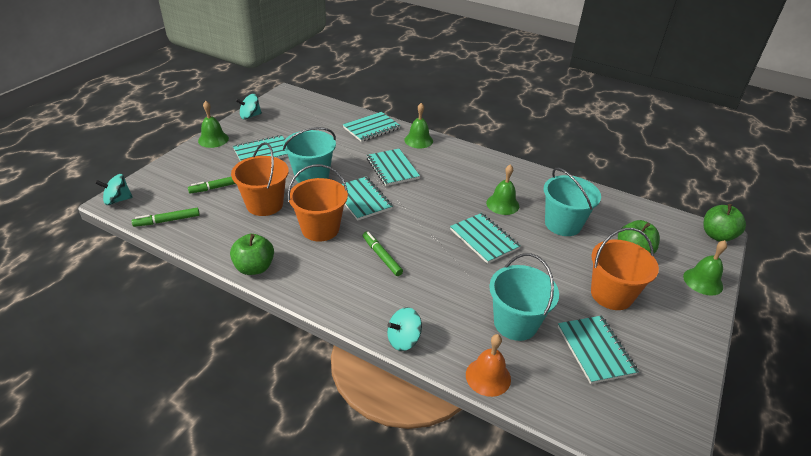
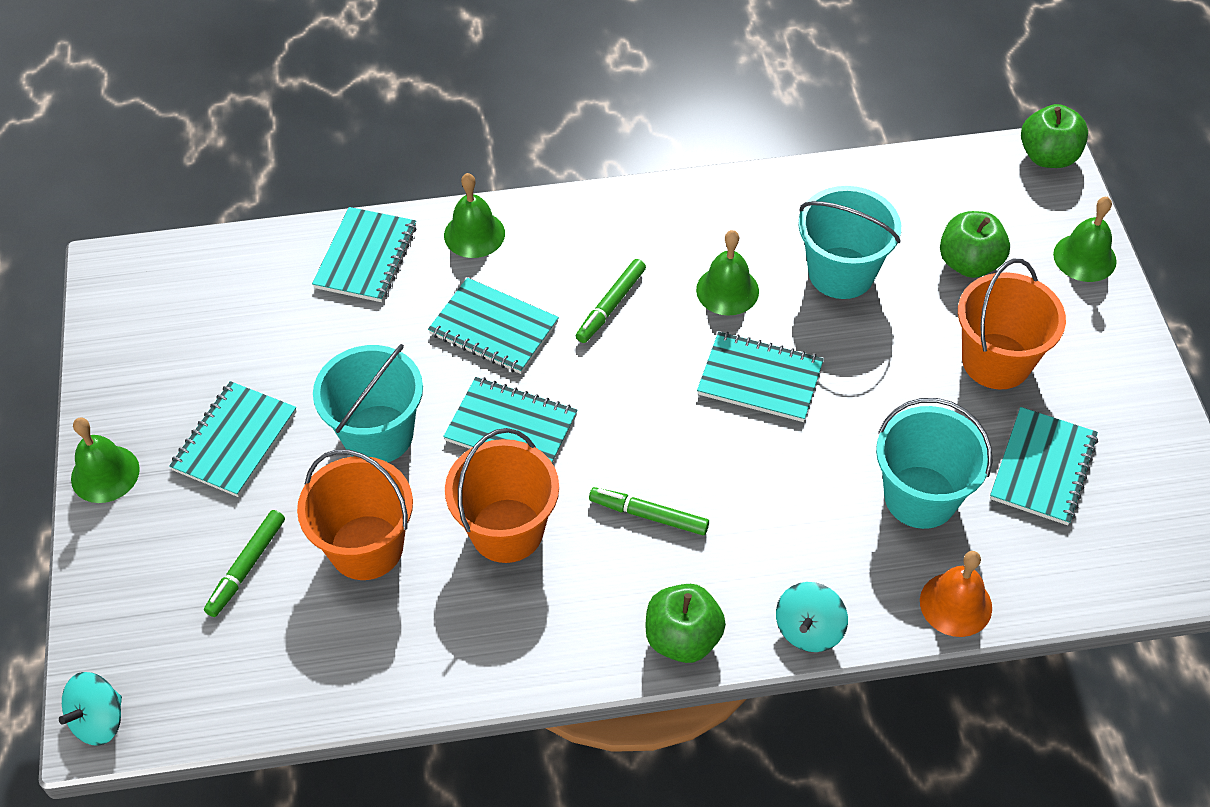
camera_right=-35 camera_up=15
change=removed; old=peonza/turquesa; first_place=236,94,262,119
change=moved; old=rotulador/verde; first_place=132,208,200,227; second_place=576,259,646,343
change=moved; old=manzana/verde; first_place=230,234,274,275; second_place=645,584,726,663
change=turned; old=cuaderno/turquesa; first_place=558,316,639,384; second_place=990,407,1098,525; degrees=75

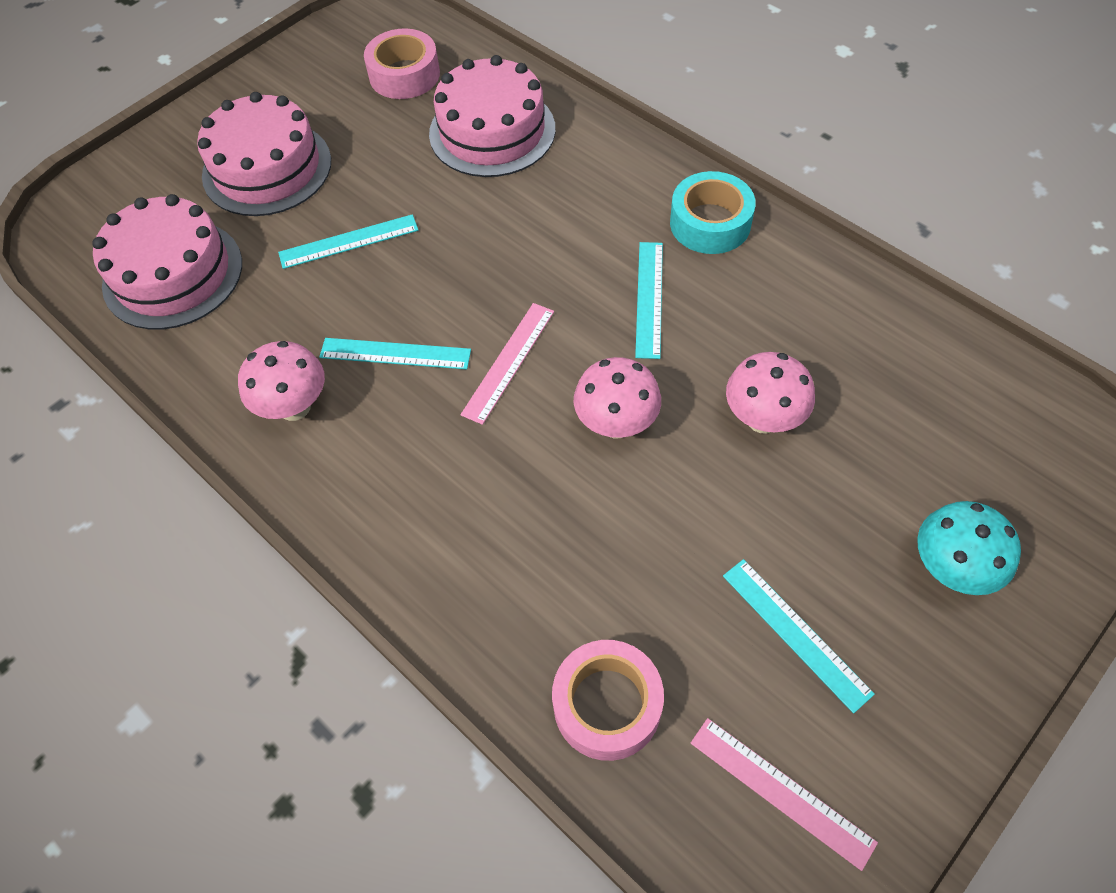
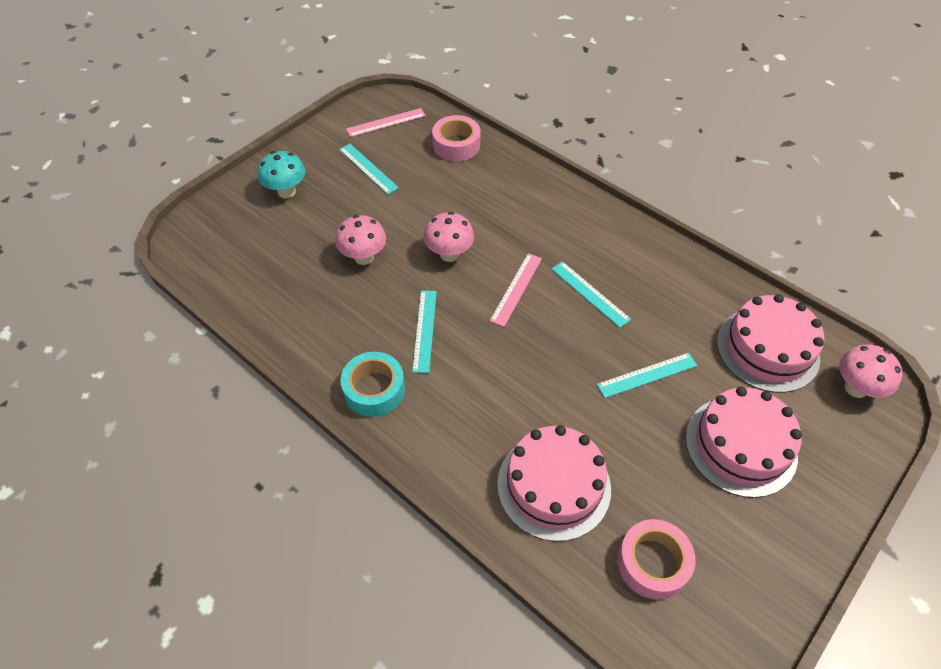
camera_right=175 camera_up=-5
change=turned; old=regla/turquesa; first_place=319,338,471,370; second_place=551,261,631,328; degrees=45
change=moved; old=seta/rosa; first_place=238,341,325,421; second_place=839,344,903,398
change=turned; old=regla/rosa; first_place=691,718,878,871; second_place=346,108,426,137; degrees=-60

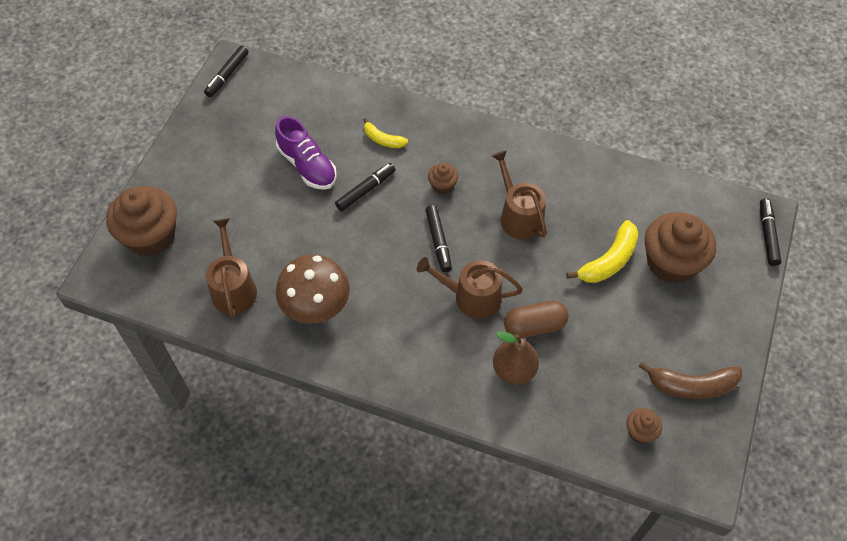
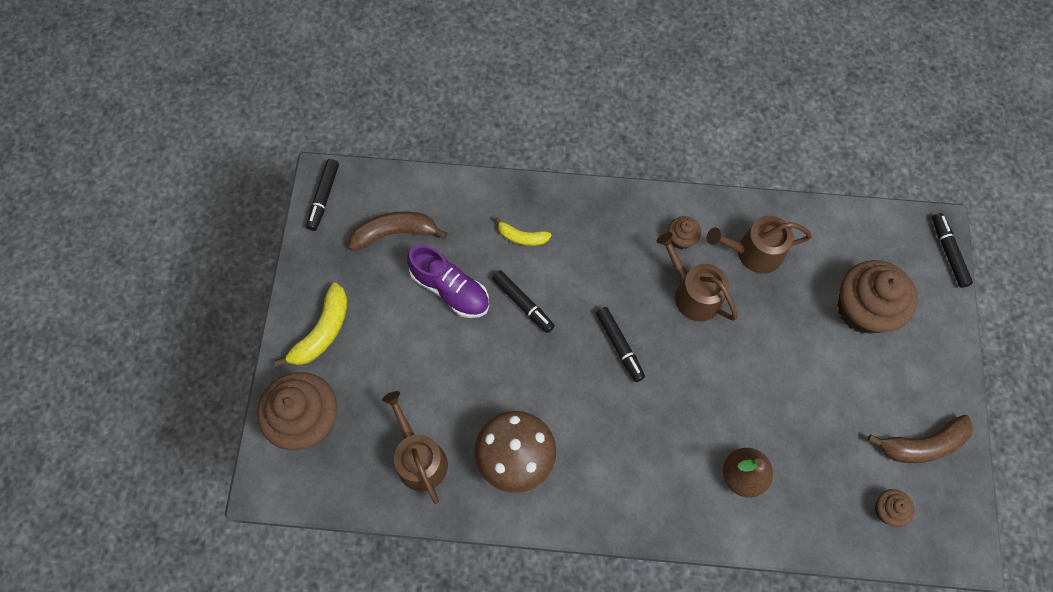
camera_right=-15 camera_up=10
change=turned; old=rotulador/negro; first_place=335,163,396,211; second_place=492,270,555,333; degrees=105
change=moved; old=magdalena/marrón; first_place=428,163,458,194; second_place=668,216,701,249
change=moved; old=plátano/amarillo; first_place=566,220,639,283; second_place=274,283,348,367
change=moved; old=regadera/marrón; first_place=417,257,523,319; second_place=707,216,812,274
change=removed; old=cápsula/marrón; first_place=504,301,569,338
change=added; new=plátano/marrón; second_place=348,211,448,251

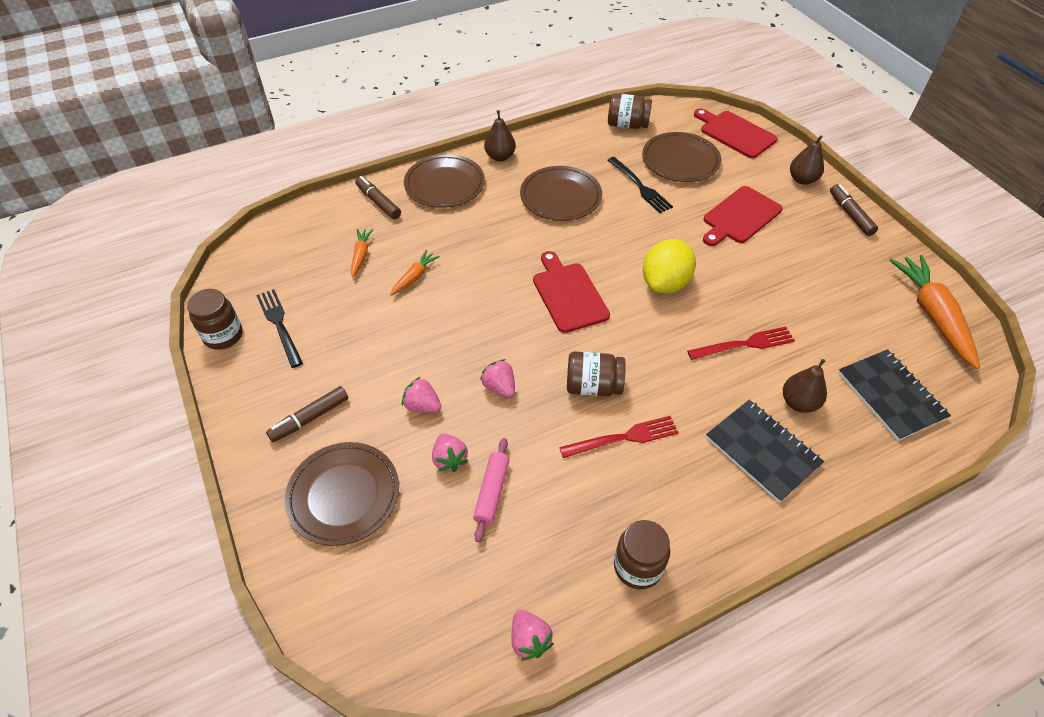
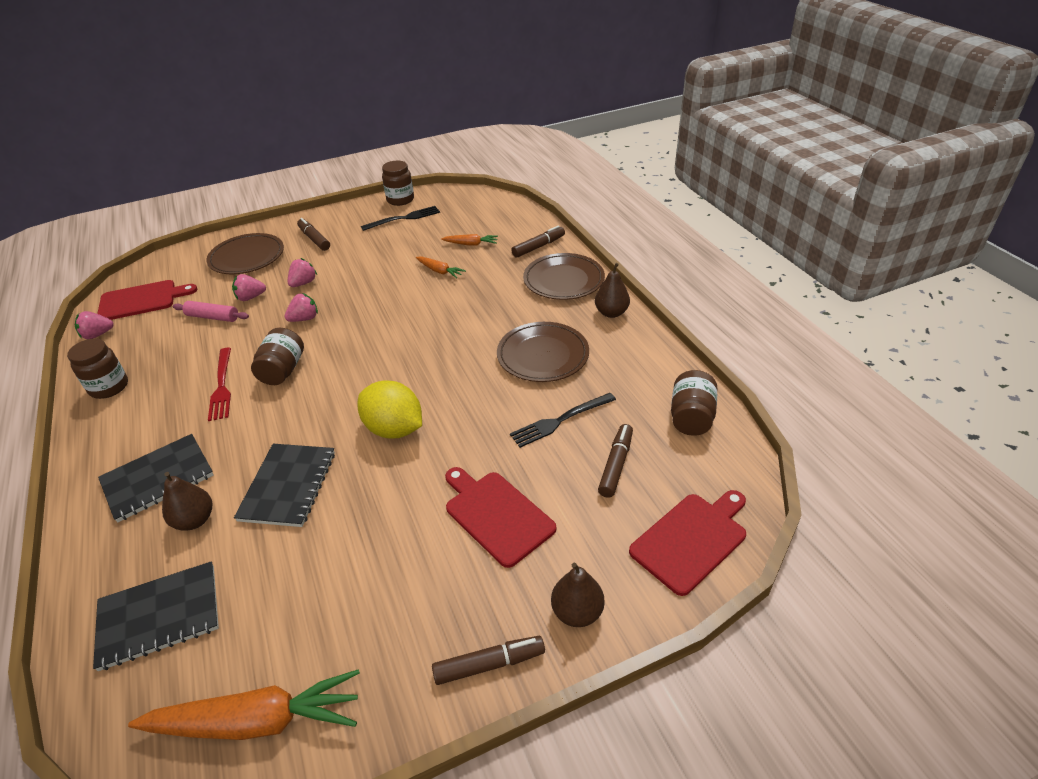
camera_right=95 camera_up=-10
change=replaced; old=plato/marrón; new=rotulador/marrón; first_place=642,132,721,182; second_place=598,424,633,498
change=moved; old=tabla de cortar/rojo; first_place=533,251,610,333; second_place=97,280,198,320
change=replaced; old=tenedor/rojo; new=cuaderno/negro; first_place=687,327,795,360; second_place=234,444,335,527

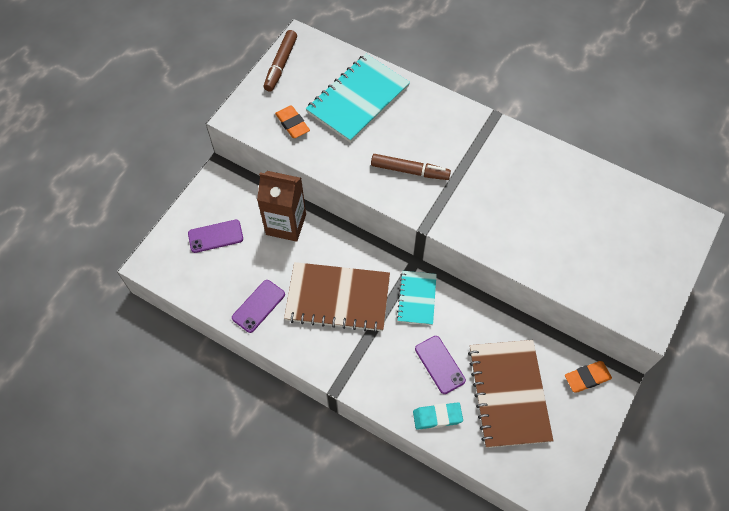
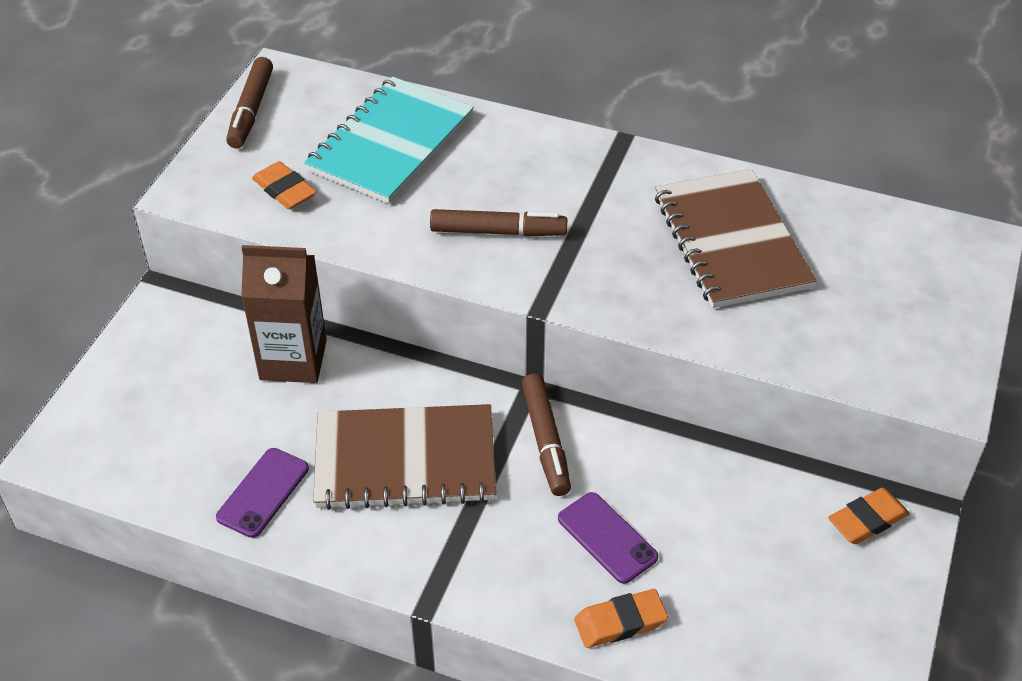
camera_right=-10 camera_up=-15
change=removed; old=móvil/morado; first_place=188,220,243,253
change=replaced; old=cuaderno/turquesa; new=rotulador/marrón; first_place=397,271,437,325; second_place=522,373,571,496
change=moved; old=cuaderno/marrón; first_place=468,340,553,448; second_place=655,169,816,308
change=recoloured; old=goma de borrar/turquesa; new=goma de borrar/naranja; first_place=413,402,463,430; second_place=574,589,668,648

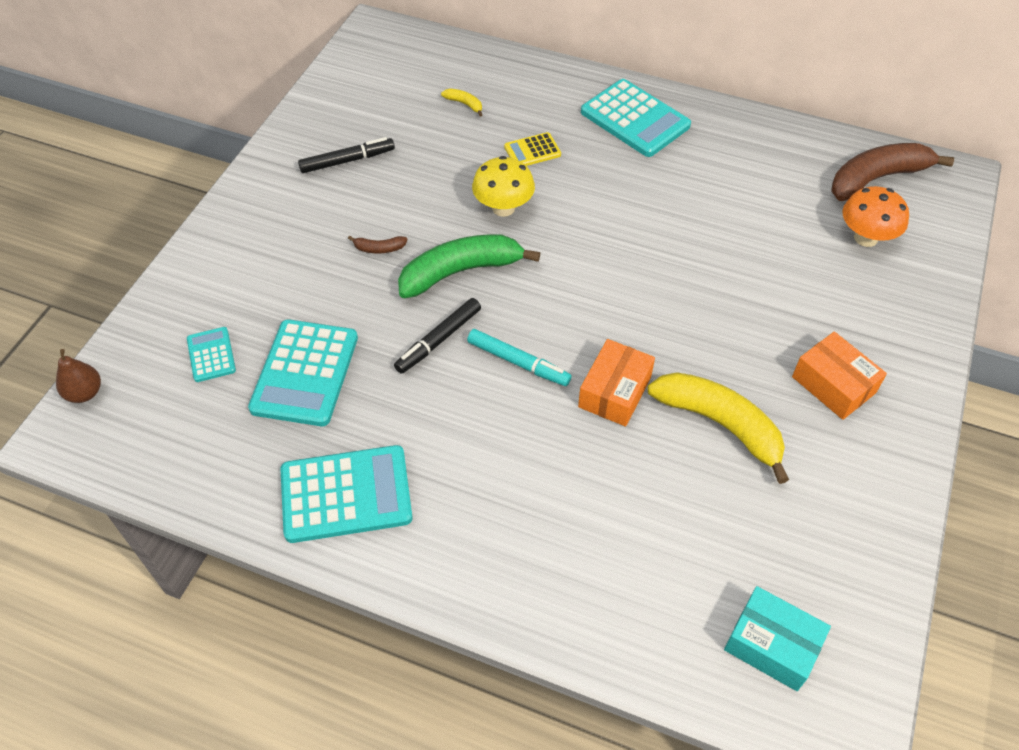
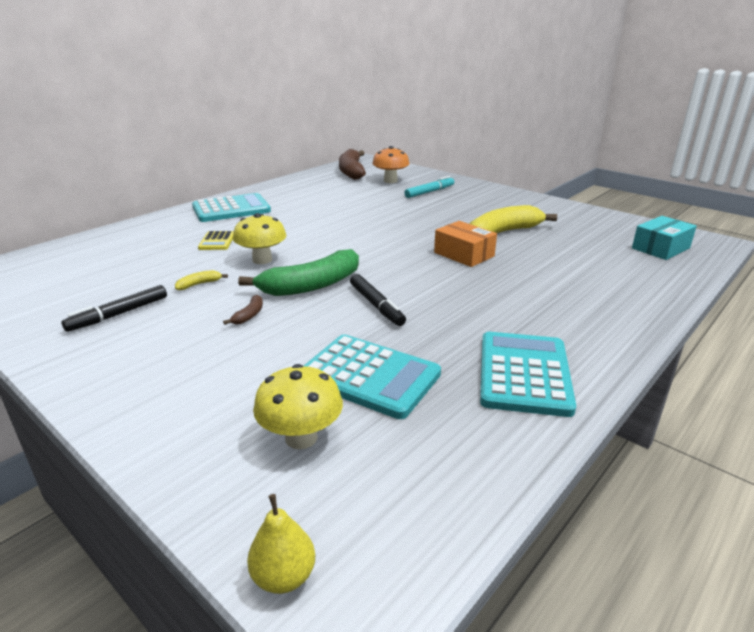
camera_right=-70 camera_up=-25
change=moved; old=plátano/amarillo; first_place=441,89,483,116; second_place=175,270,228,290
change=turned; old=rotulador/negro; first_place=298,137,395,173; second_place=61,285,167,332; degrees=-135
change=turned; old=plátano/verde; first_place=398,234,540,298; second_place=238,249,359,296; degrees=-120
change=replaced; old=calculadora/turquesa; new=seta/amarillo; first_place=187,327,236,382; second_place=253,364,343,449
change=moved; old=rotulador/turquesa; first_place=467,329,572,386; second_place=404,176,454,198
change=removed; old=caja/naranja; first_place=792,331,887,420
change=recoloured; old=pera/marrón; new=pera/amarillo; first_place=56,349,101,403; second_place=247,494,315,594

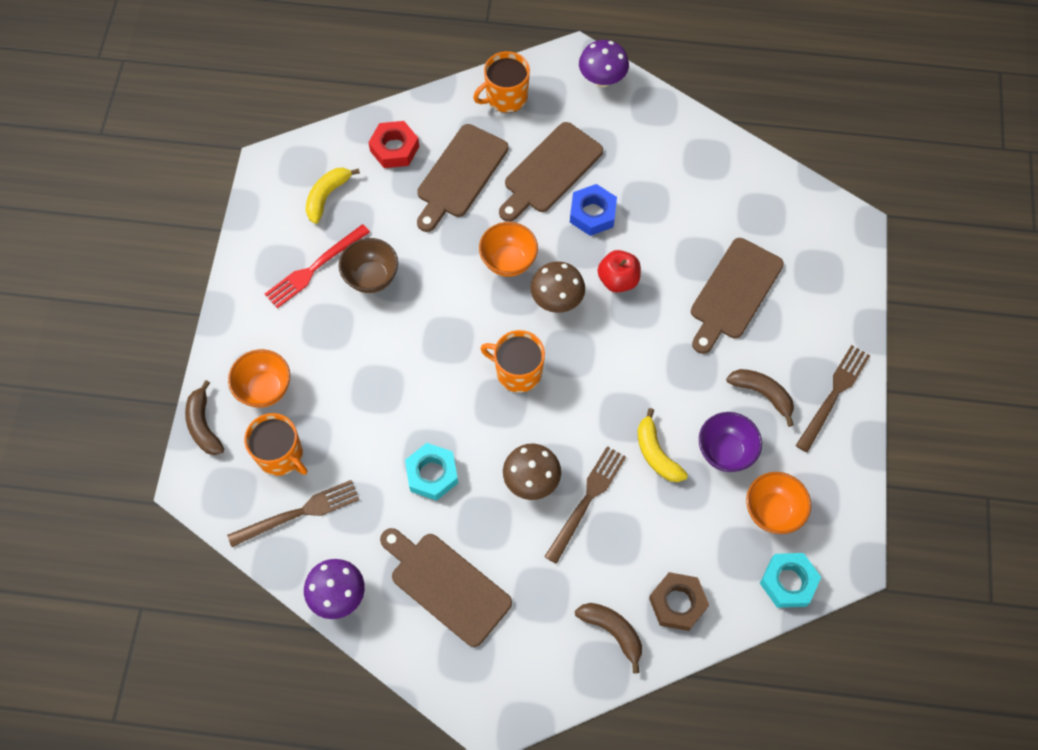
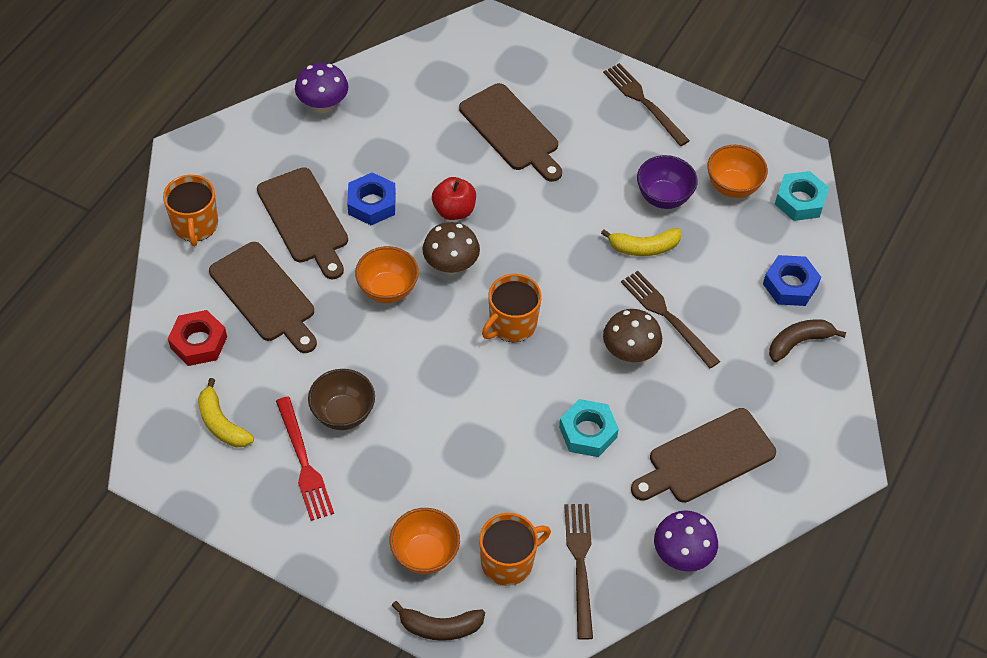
camera_right=-70 camera_up=-10
change=moved; old=seta/morado; first_place=579,40,629,88; second_place=295,63,348,113
change=removed; old=plátano/marrón; first_place=726,369,794,427
change=recoloured; old=tuerca/marrón; new=tuerca/azul; first_place=649,572,709,631; second_place=763,255,821,306

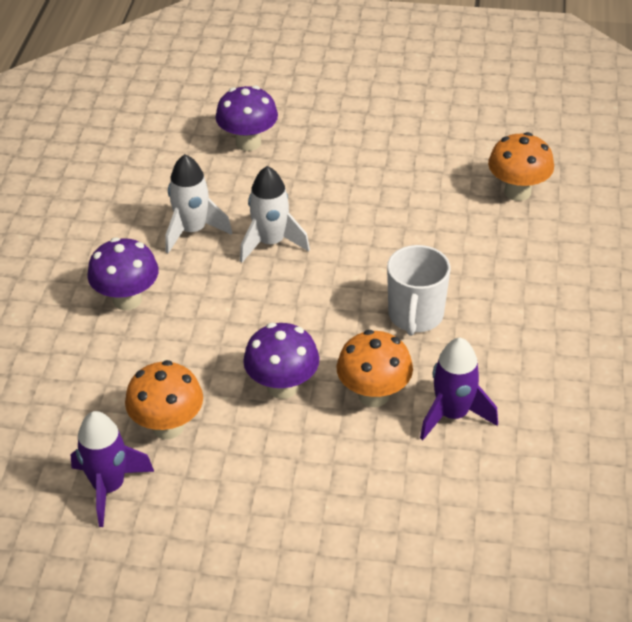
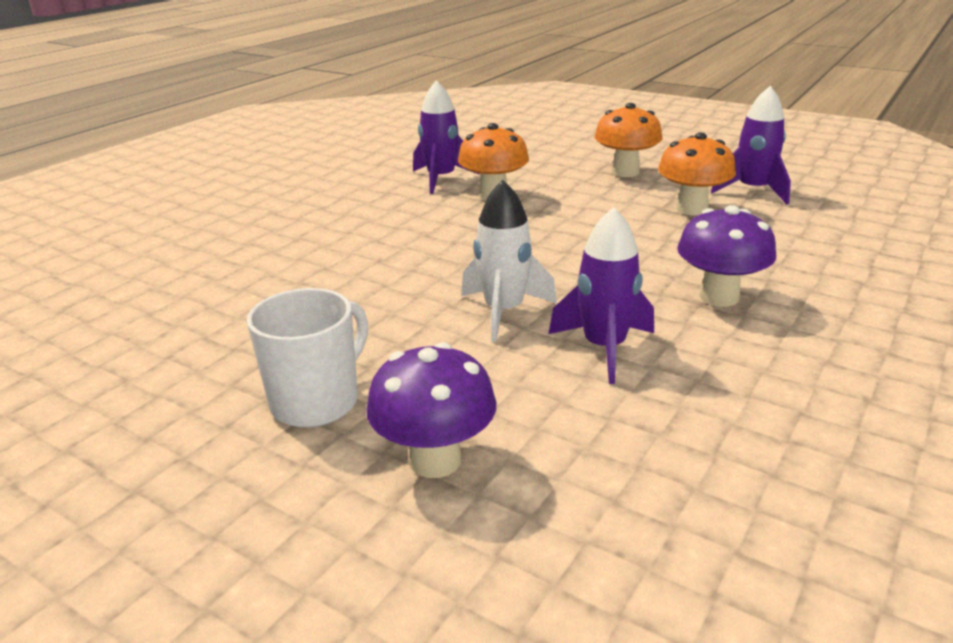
camera_right=-155 camera_up=-15
change=moved; old=seta/naranja; first_place=488,132,554,201; second_place=595,103,663,177
change=recoloured; old=cohete/blanco; new=cohete/morado; first_place=165,154,232,253; second_place=549,207,654,384
change=moved; old=taza/blanco; first_place=387,245,450,336; second_place=247,288,368,428
change=removed; old=seta/morado; first_place=243,323,319,399

